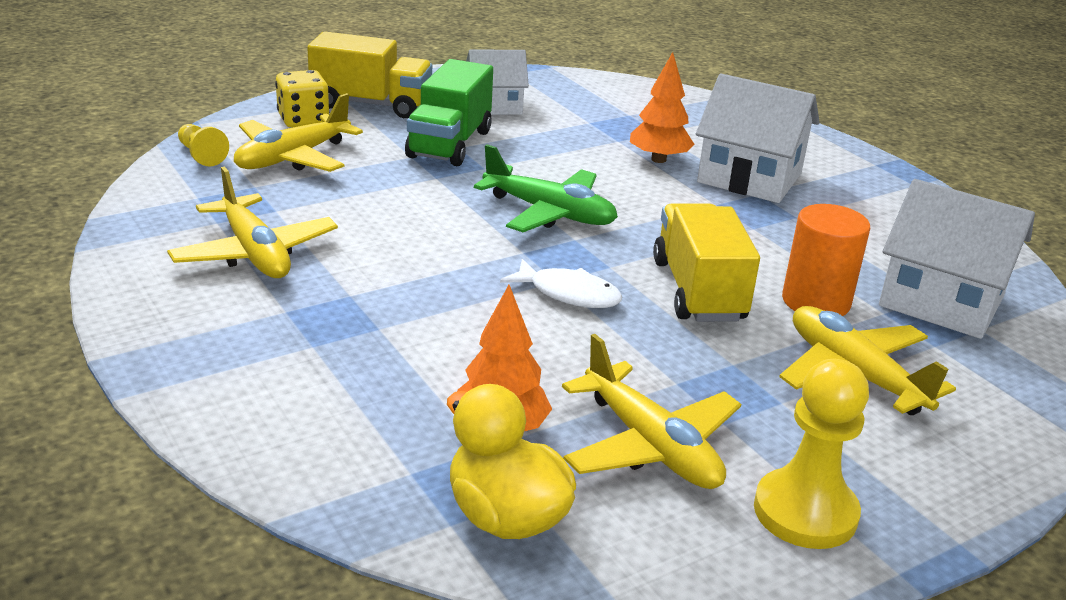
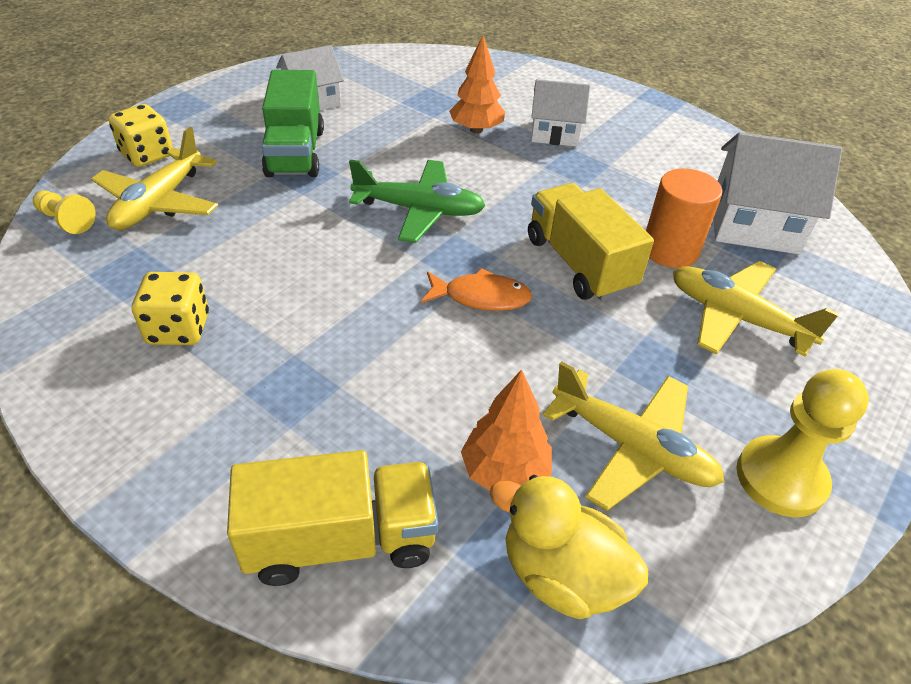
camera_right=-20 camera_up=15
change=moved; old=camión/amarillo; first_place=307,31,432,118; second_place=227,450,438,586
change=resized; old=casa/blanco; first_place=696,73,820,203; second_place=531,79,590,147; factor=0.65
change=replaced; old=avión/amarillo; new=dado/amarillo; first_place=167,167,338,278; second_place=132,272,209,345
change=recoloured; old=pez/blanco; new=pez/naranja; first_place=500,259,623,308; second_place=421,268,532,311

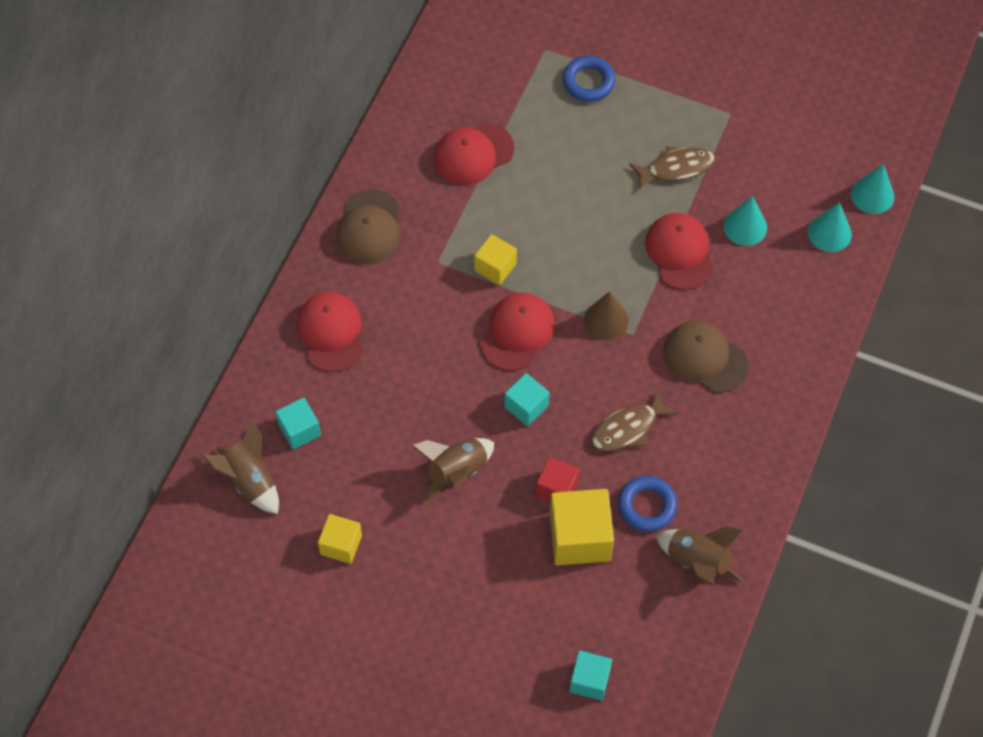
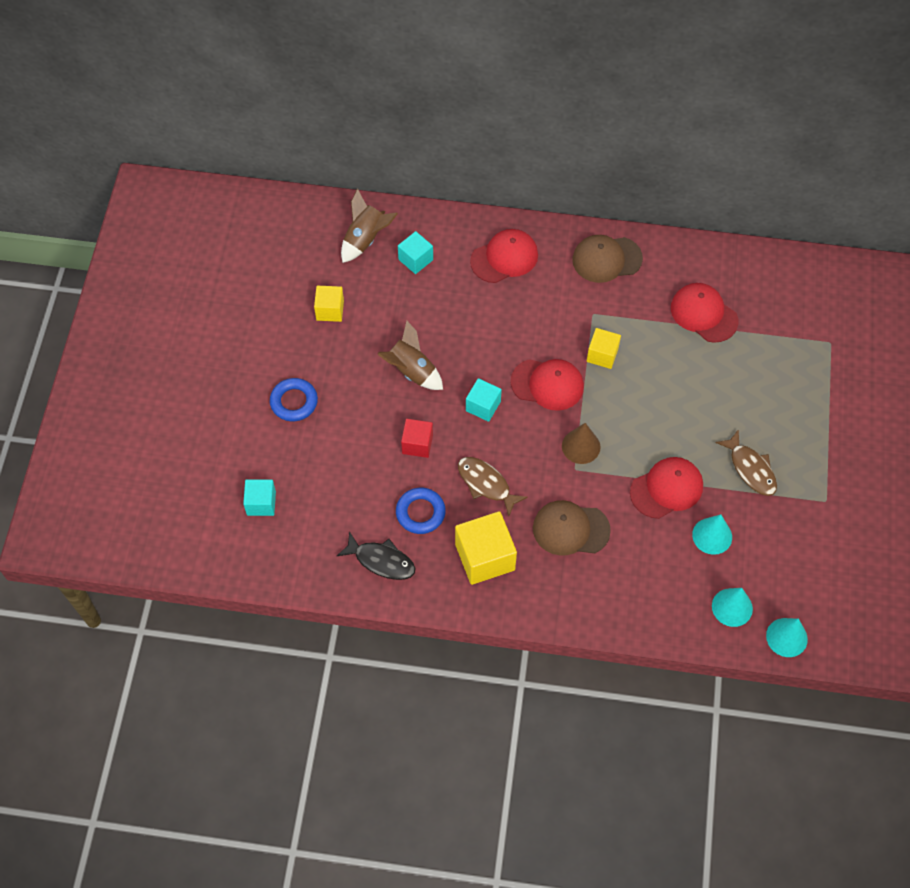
camera_right=75 camera_up=0
change=moved; old=anillo/azul; first_place=563,56,616,102; second_place=270,378,318,421
change=turned; old=gorra/marrón; first_place=663,321,749,393; second_place=533,500,611,556; degrees=-105
change=moved; old=cubo/amarillo; first_place=550,489,614,565; second_place=455,511,517,585
change=replaced; old=cohete/marrón; new=pez/negro; first_place=656,526,744,586; second_place=337,531,416,580

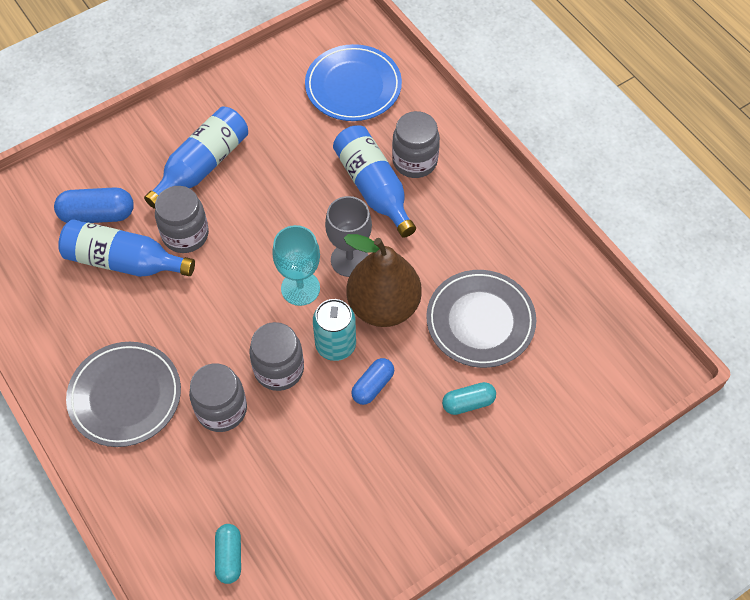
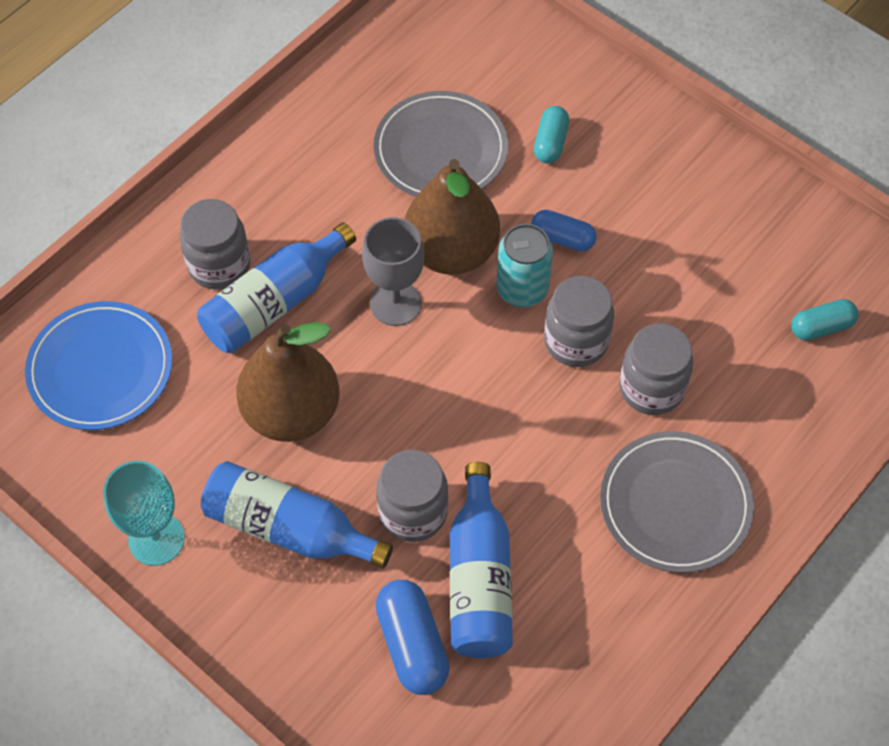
camera_right=-105 camera_up=0
change=moved; old=copa/turquesa; first_place=272,225,320,306; second_place=103,461,185,566
change=turned; old=cápsula/turquesa; first_place=442,382,496,415; second_place=534,106,569,164; degrees=45
change=added; new=pera/marrón; second_place=236,322,339,442

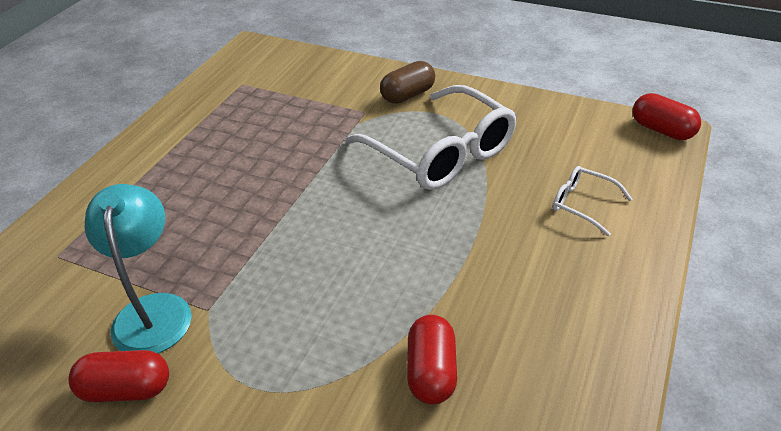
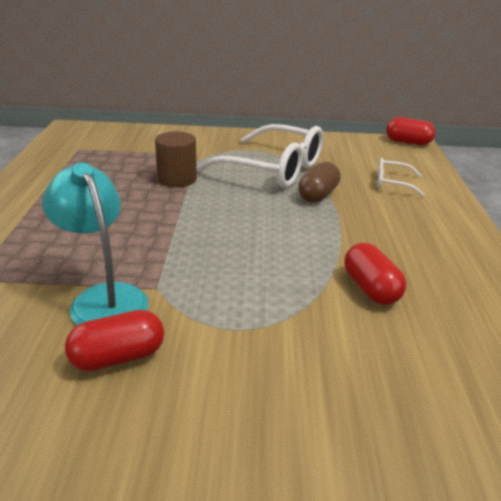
camera_right=-25 camera_up=-10
change=moved; old=cápsula/marrón; first_place=380,61,435,104; second_place=298,162,341,203
change=added; new=cilindro/marrón; second_place=155,131,197,187

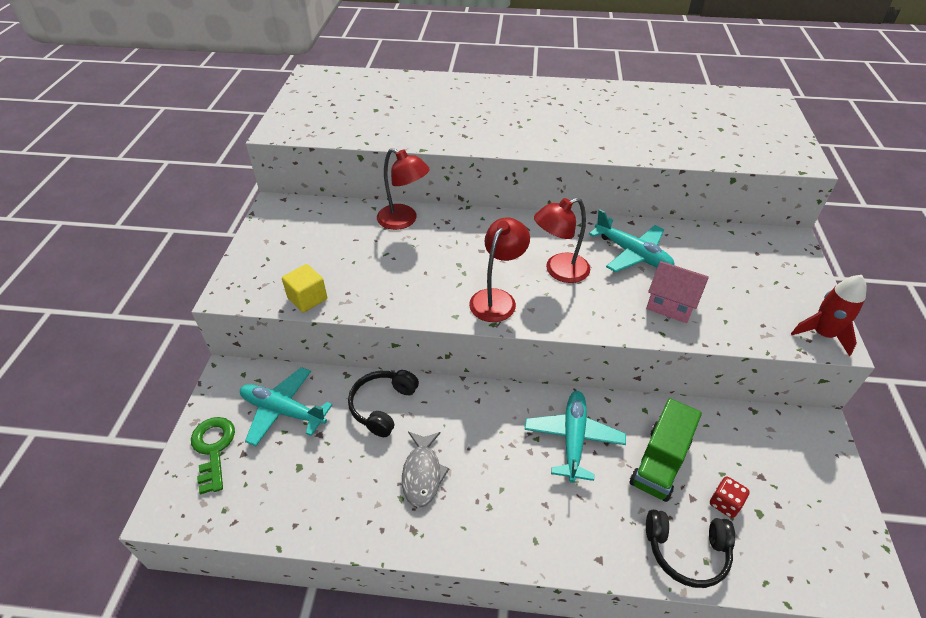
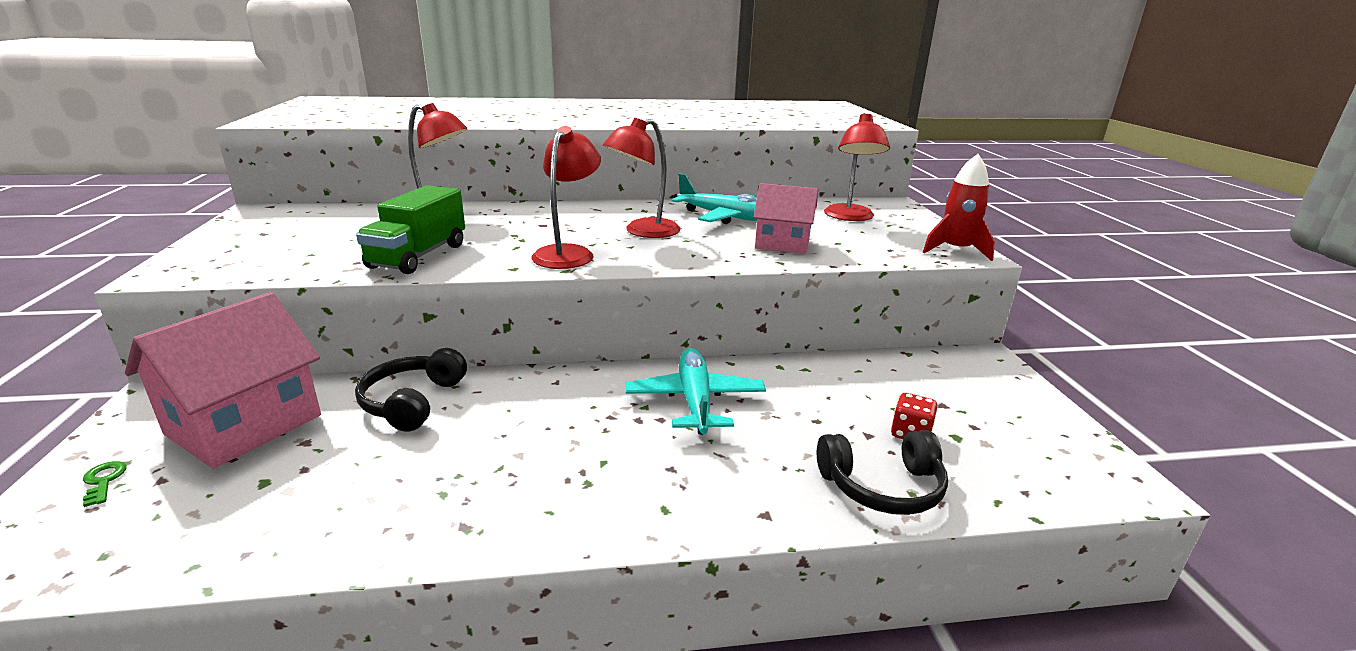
camera_right=-15 camera_up=-20
change=removed; old=cubo/amarillo; first_place=282,264,327,312
change=replaced; old=avión/turquesa; new=casa/rosa; first_place=240,367,332,446; second_place=125,292,321,468
change=moved; old=camión/verde; first_place=630,398,702,502; second_place=356,185,465,274
change=resized; old=llave/verde; first_place=191,417,235,494; second_place=83,461,127,507; factor=0.47
change=removed; old=pez/gris; first_place=402,432,449,508
change=added; new=lámpara/rojo; second_place=824,113,890,221

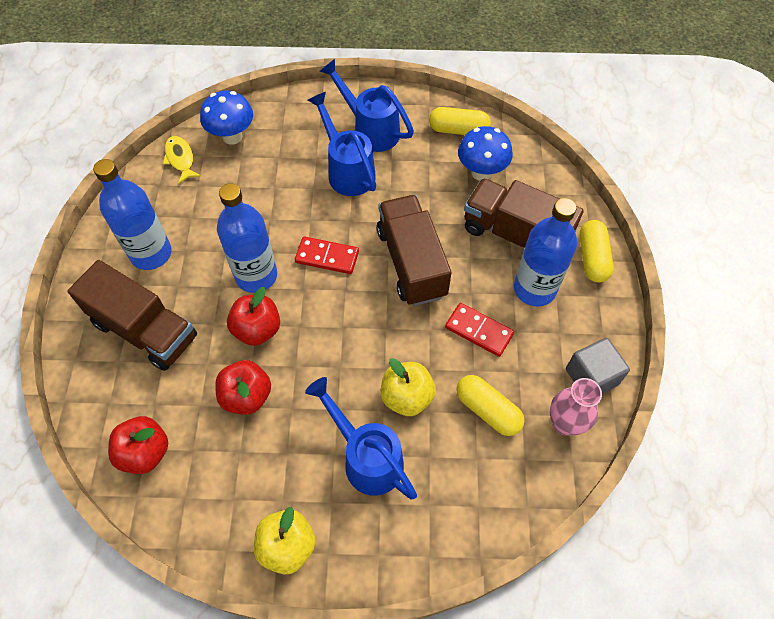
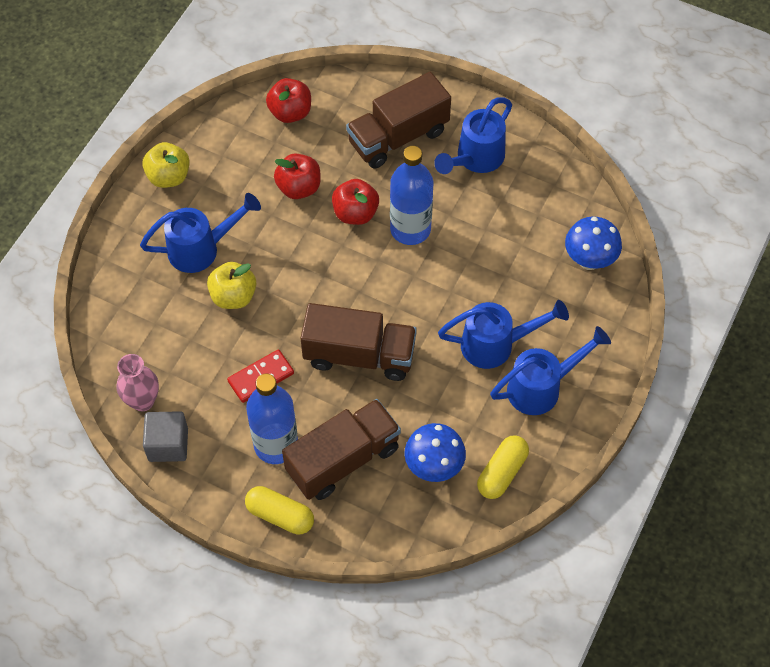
camera_right=115 camera_up=0
change=removed; old=pez/amarillo; first_place=163,136,201,184
change=replaced; old=botella/azul; new=regadera/azul; first_place=93,159,172,270; second_place=434,97,512,174
change=removed; old=ficha de dominó/rojo; first_place=295,236,359,274
change=removed; old=cápsula/amarillo; first_place=456,375,525,436

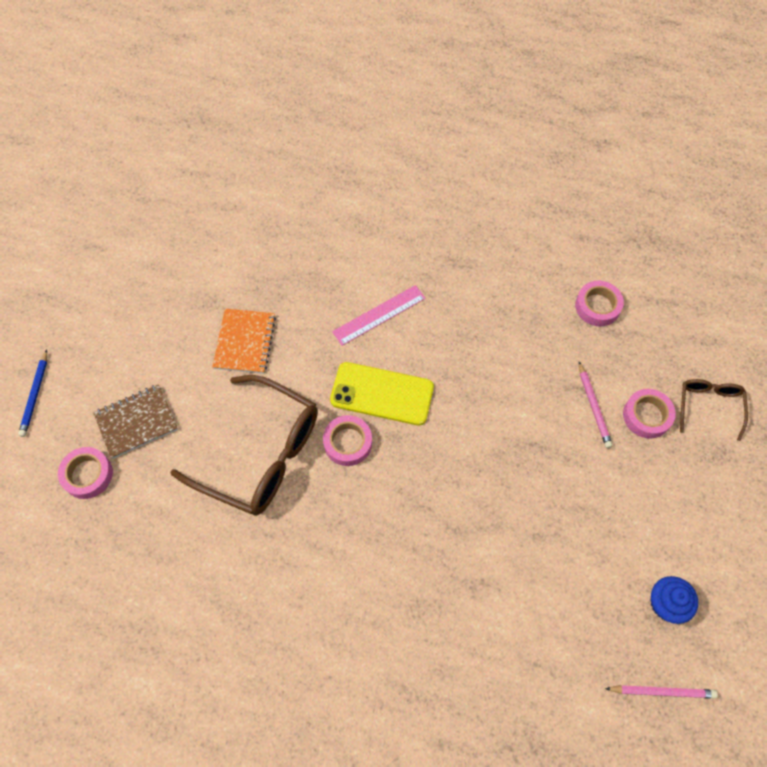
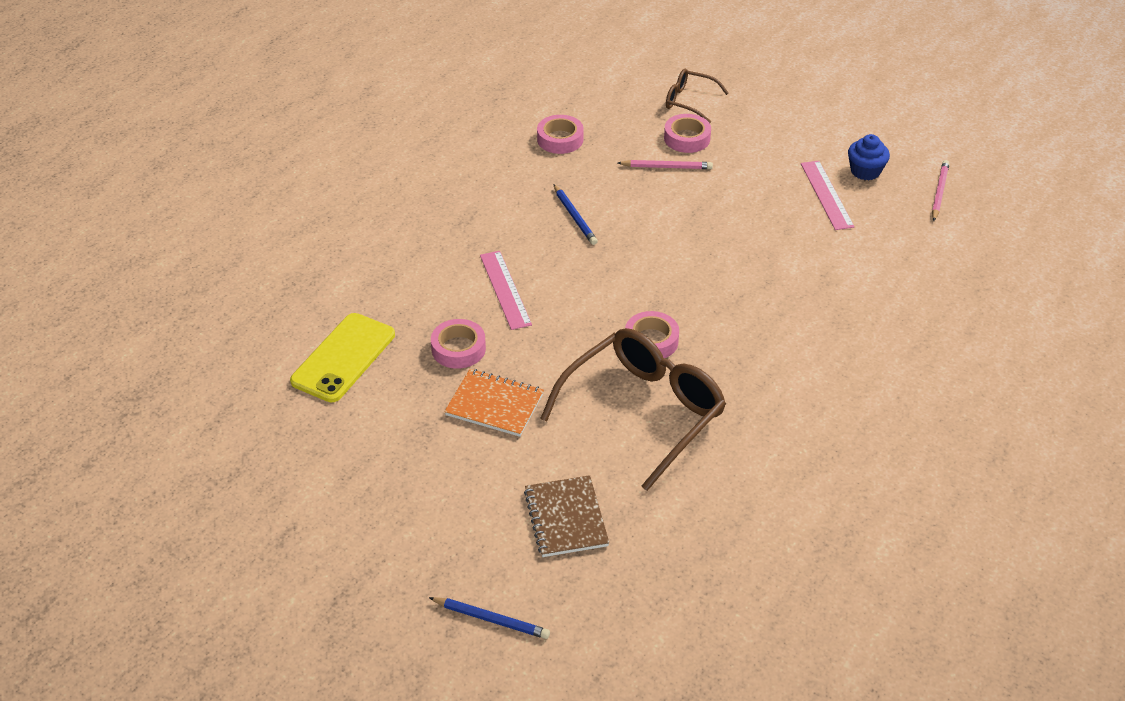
camera_right=-75 camera_up=-20
change=moved; old=móvil/amarillo; first_place=330,362,434,425; second_place=290,313,395,402
change=moved; old=cinta adhesiva/rosa; first_place=58,447,113,499; second_place=431,319,486,369
change=added; new=regla/rosa; second_place=801,161,855,230
change=added; new=lápiz/azul; second_place=554,185,598,245

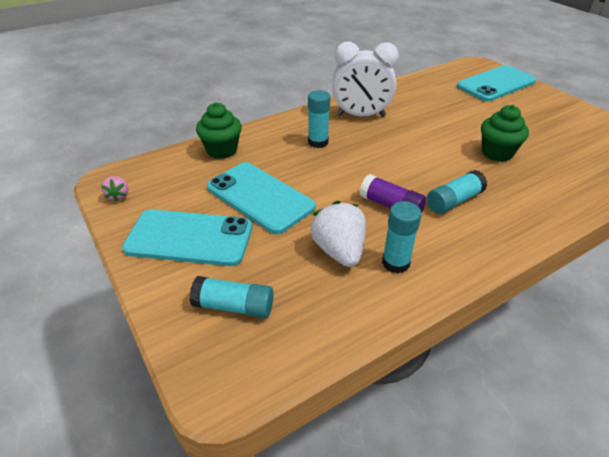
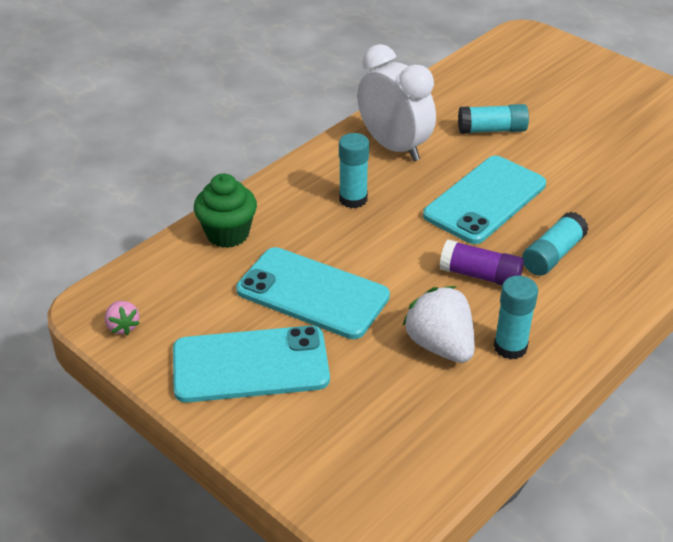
camera_right=-15 camera_up=0
change=turned; old=despertador/blanco; first_place=332,42,399,117; second_place=357,44,436,161; degrees=-120
change=moved; old=móvil/turquesa; first_place=456,65,536,101; second_place=423,156,546,244
change=removed; old=magdalena/verde; first_place=481,105,529,162
change=moved; old=barra de pegamento/turquesa; first_place=190,276,274,318; second_place=458,104,529,134

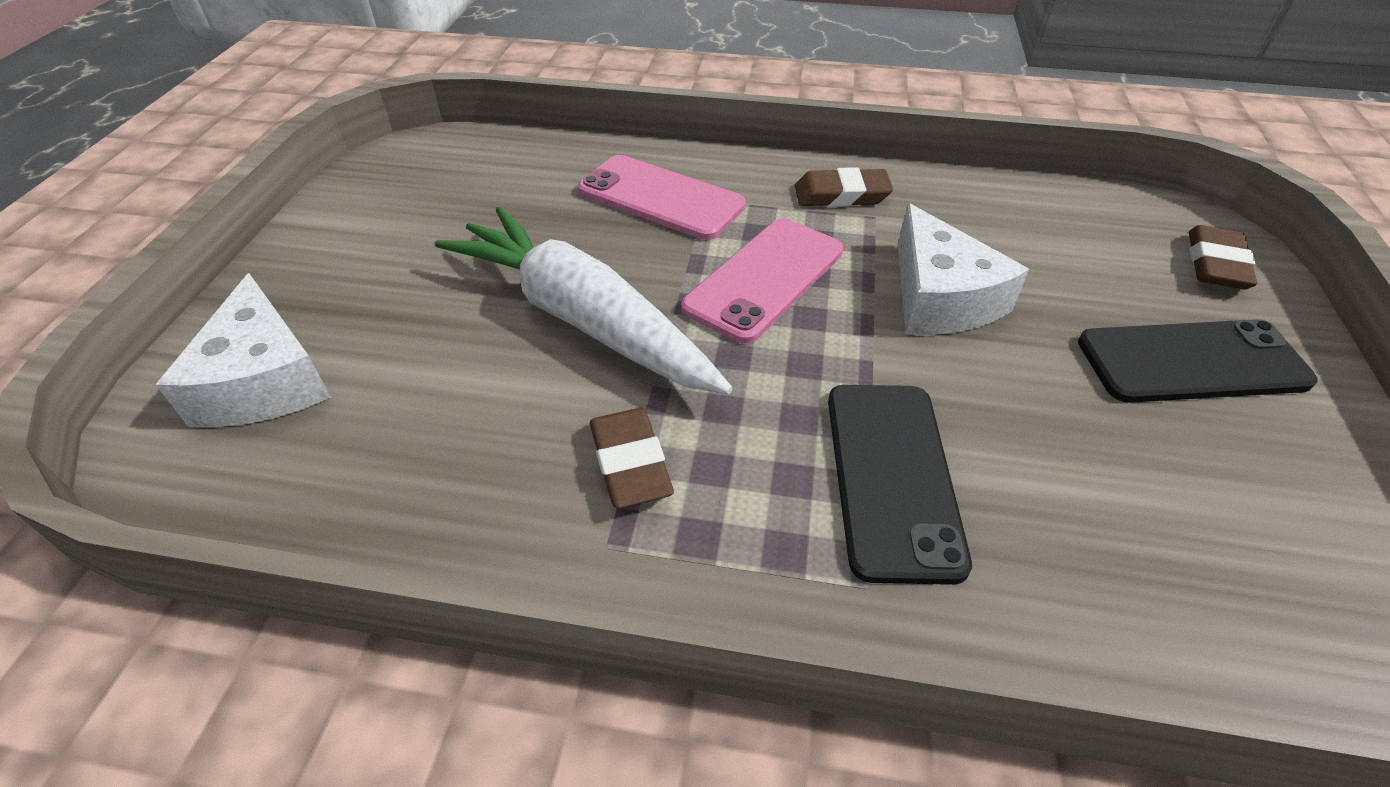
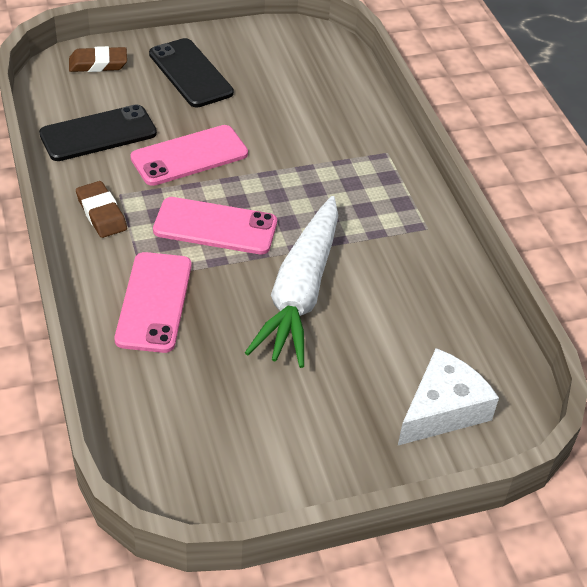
camera_right=-120 camera_up=0
change=replaced; old=queso/blanco; new=móvil/rosa; first_place=898,203,1029,335; second_place=130,125,248,186
change=moved; old=móvil/negro; first_place=828,385,972,585; second_place=39,104,157,161
change=removed; old=goma de borrar/marrón; first_place=590,408,674,509

